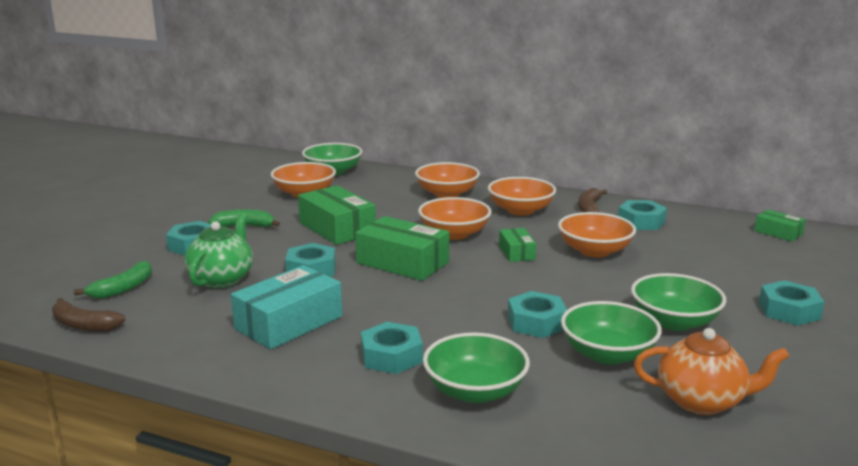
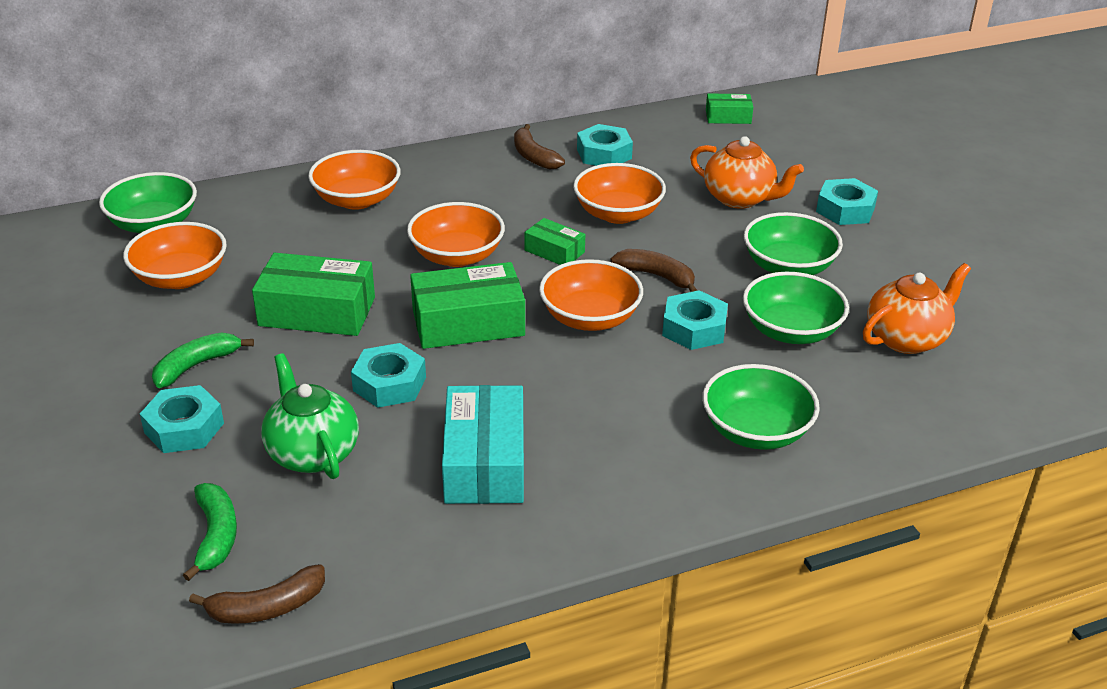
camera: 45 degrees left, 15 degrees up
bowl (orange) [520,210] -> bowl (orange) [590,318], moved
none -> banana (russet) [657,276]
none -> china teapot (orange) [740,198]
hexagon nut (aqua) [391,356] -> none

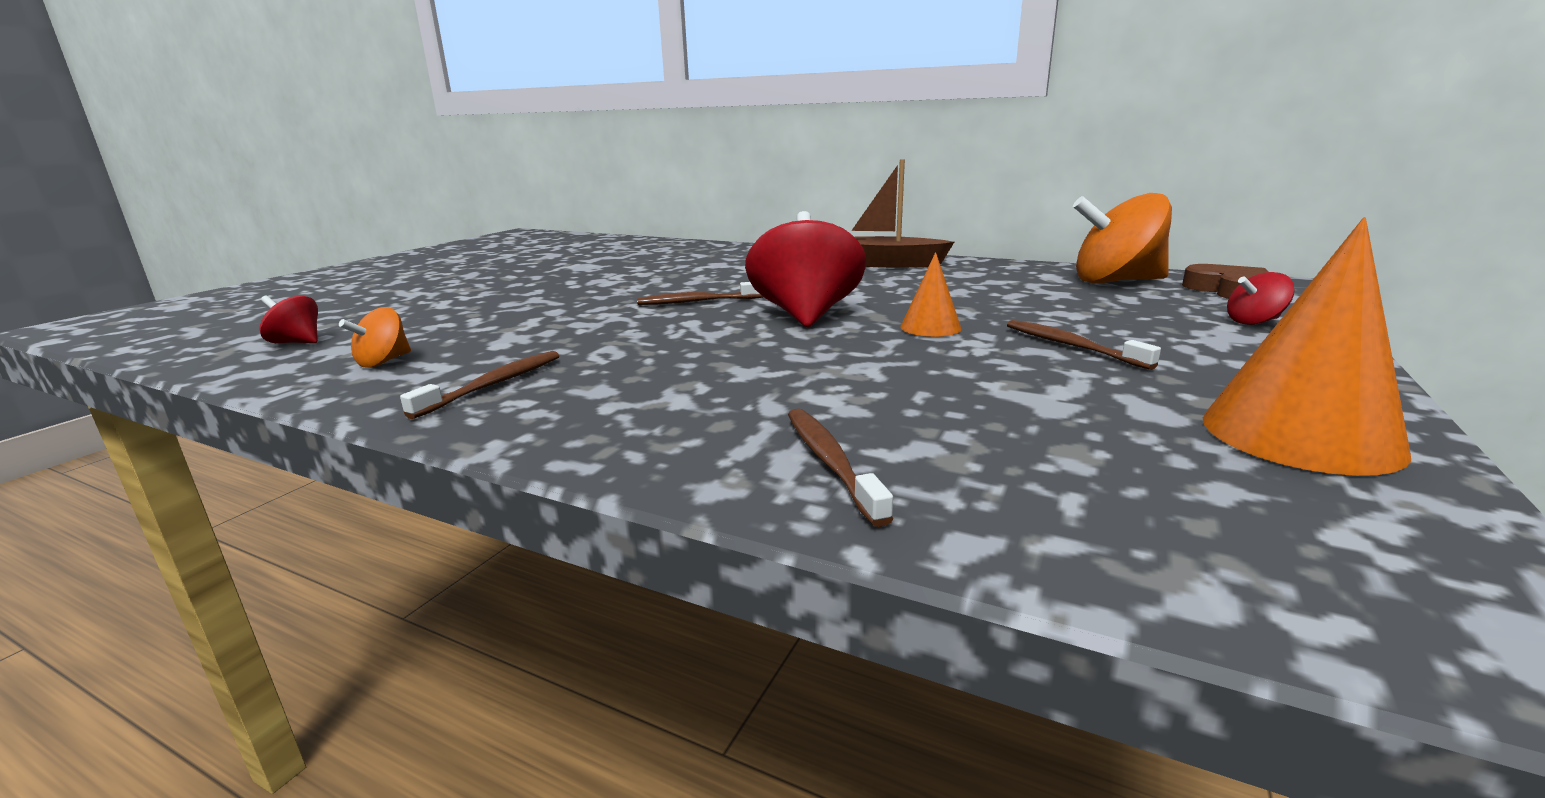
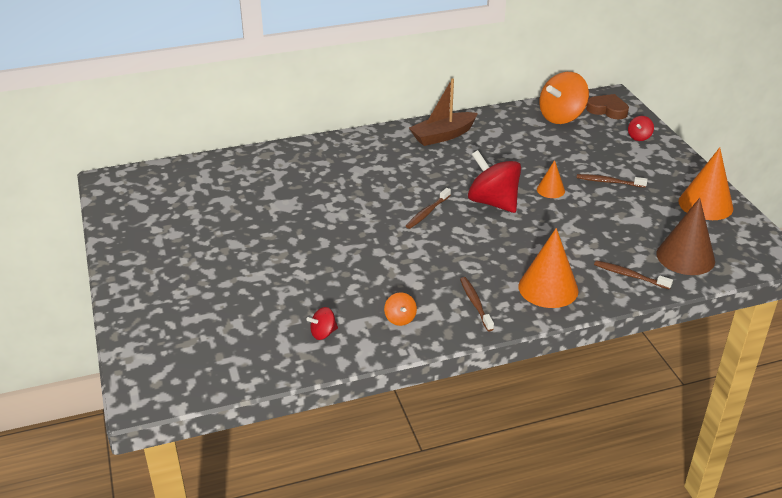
camera: 45 degrees left, 15 degrees up
none -> solid cone (orange) [548,288]
none -> solid cone (russet) [685,257]

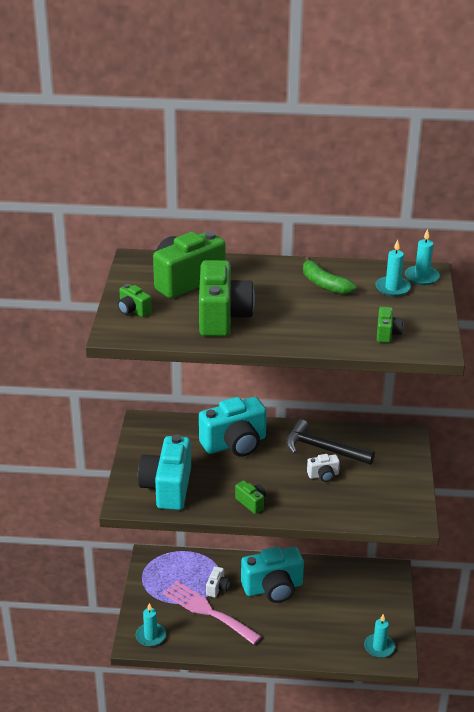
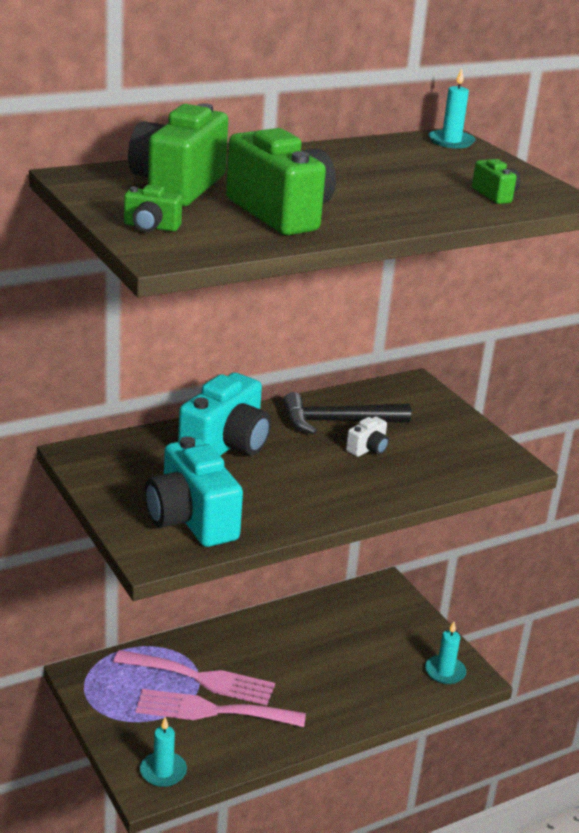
camera: 35 degrees left, 5 degrees down
compact camera (white) [217,588] -> fork (pink) [201,678]
compact camera (leaf-green) [251,503] -> none
compact camera (aqua) [273,588] -> none
banana (leaf-green) [324,284] -> none
pillar candle (aqua) [392,288] -> none

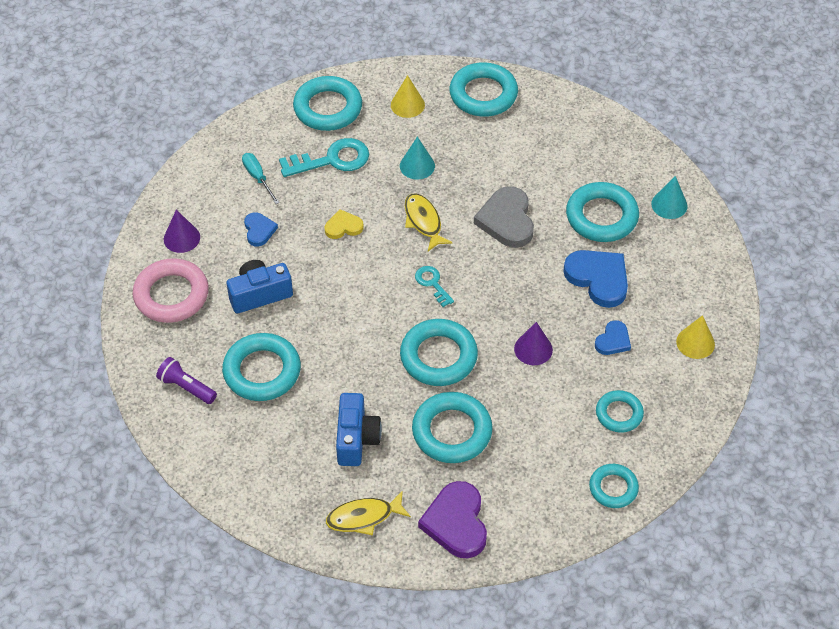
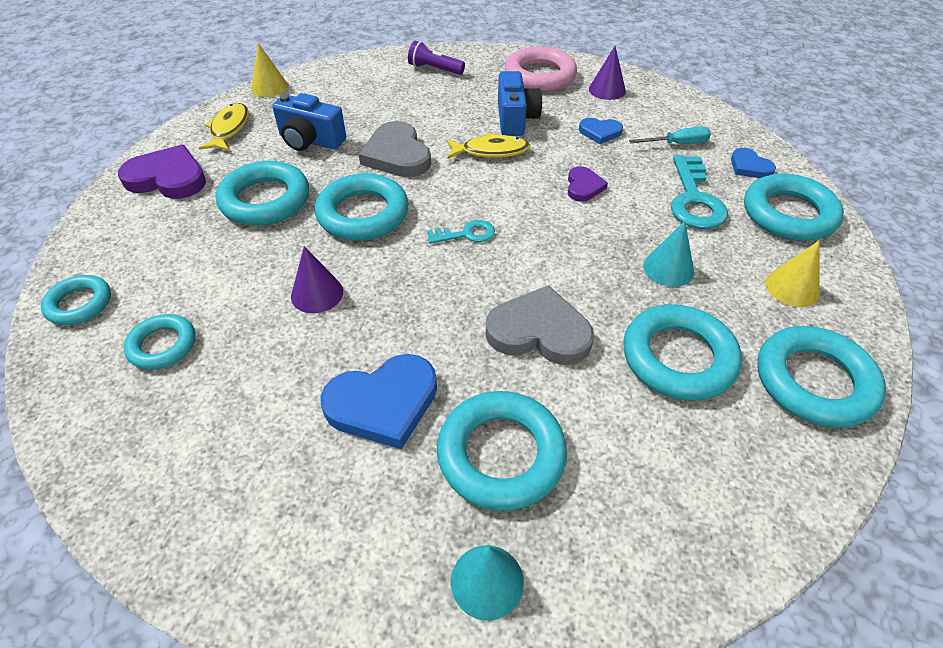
camera: 110 degrees right, 5 degrees down
solid cone (yellow) [695,343] -> solid cone (yellow) [269,87], moved
none -> heart shape (gray) [397,155]
flashlight (purple) [186,387] -> flashlight (purple) [434,69], 120 degrees counterclockwise
toy fish (yellow) [423,222] -> toy fish (yellow) [491,151], moved
heart shape (yellow) [343,227] -> heart shape (purple) [583,187]
ring (aqua) [262,371] -> ring (aqua) [678,358], moved
heart shape (blue) [613,340] -> heart shape (blue) [749,167], moved

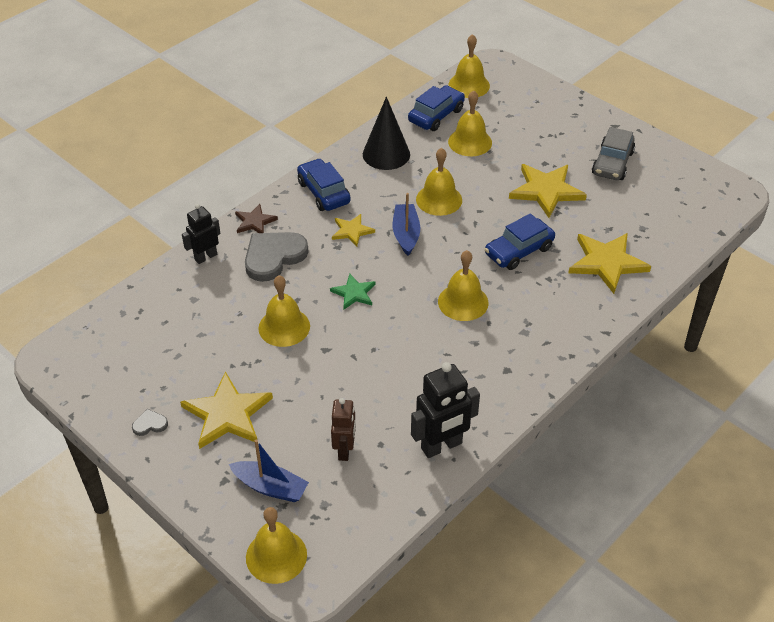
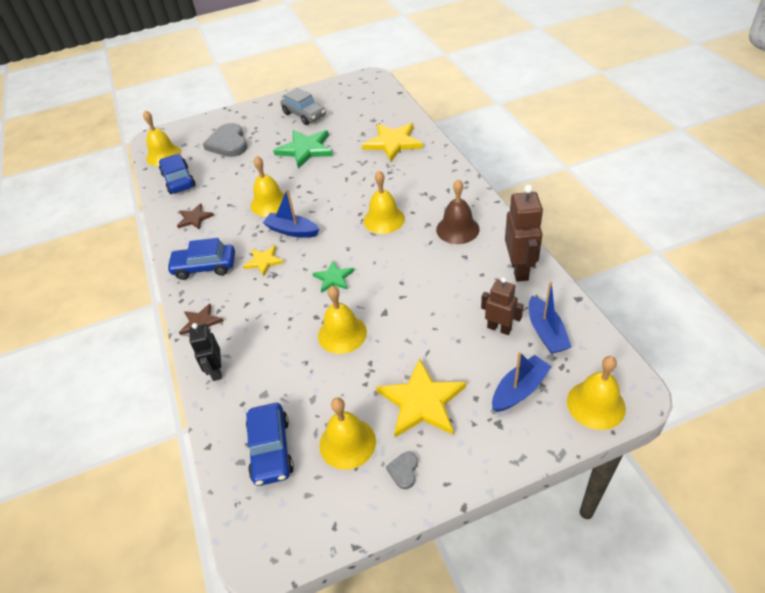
camera: 60 degrees left, 0 degrees up
solid cone (black) [386,154] -> star shape (russet) [194,218]
heart shape (gray) [273,257] -> heart shape (gray) [228,143], moved
car (blue) [518,251] -> car (blue) [271,449], moved
star shape (yellow) [546,191] -> star shape (leaf-green) [305,149]
hand bell (yellow) [470,142] -> hand bell (yellow) [347,443], moved
none -> hand bell (russet) [457,229]
toy robot (black) [441,446] -> toy robot (russet) [519,269]
none -> sailboat (blue) [546,332]

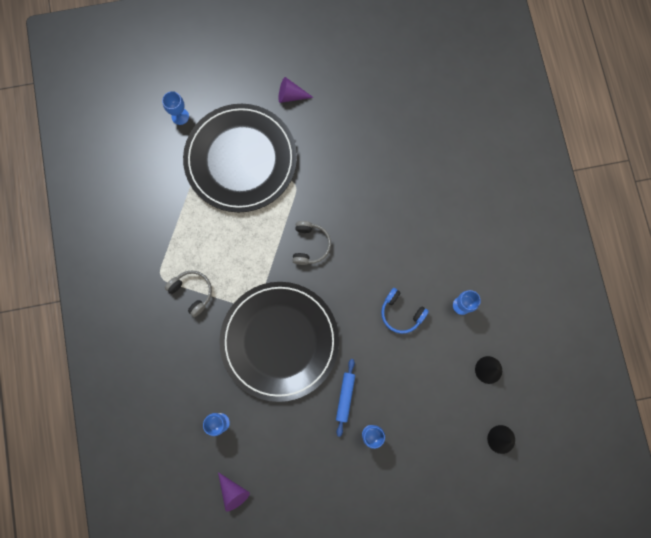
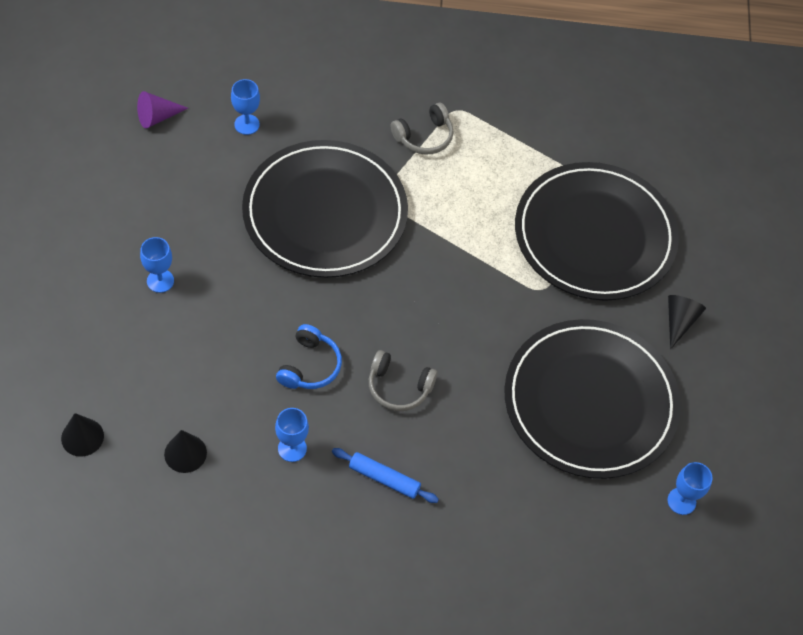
camera: 100 degrees right, 20 degrees down
headset (blue) [401,313] -> headset (blue) [310,366], 150 degrees clockwise
rolling pin (blue) [345,397] -> rolling pin (blue) [384,479], moved
headset (gray) [310,245] -> headset (gray) [399,387], moved
none -> flat dish (black) [590,401]
solid cone (purple) [291,95] -> solid cone (black) [679,321]
chalice (blue) [180,116] -> chalice (blue) [681,501], moved

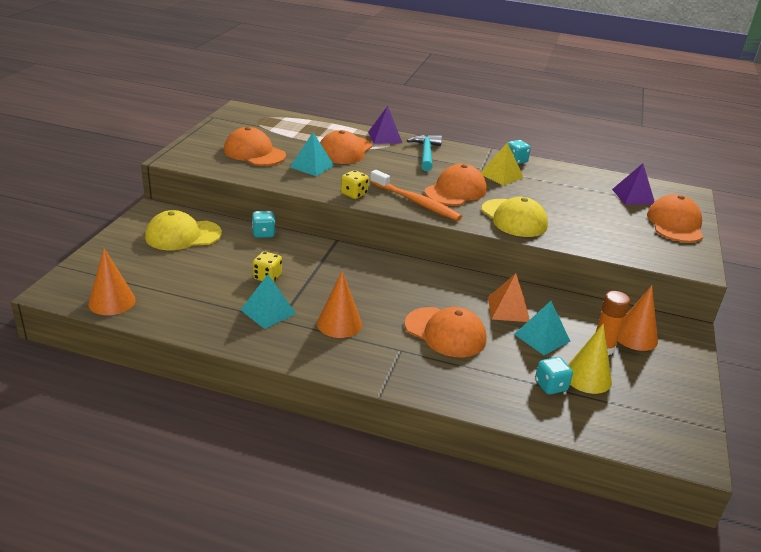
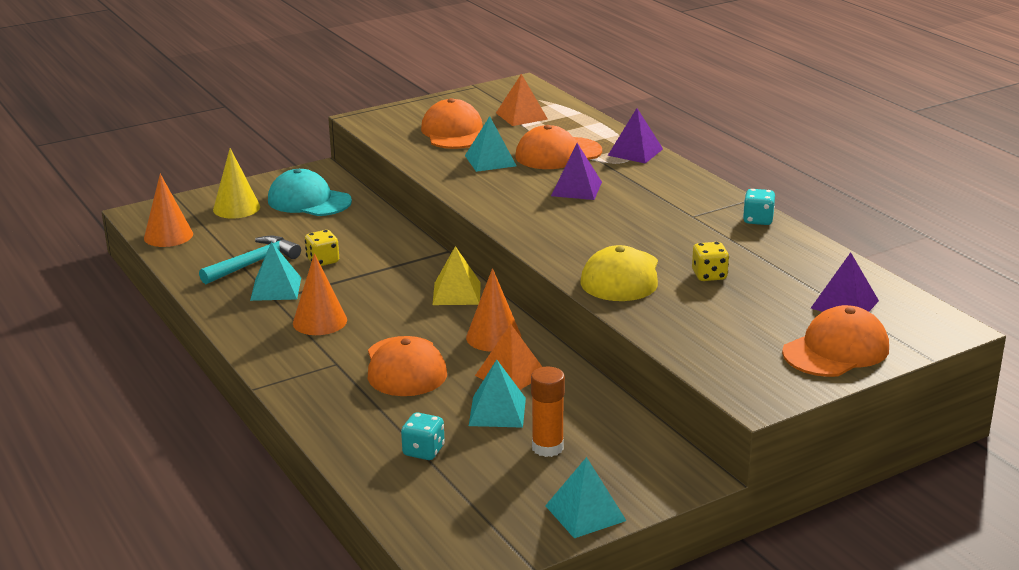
camera: 45 degrees right, 5 degrees down
claw hammer (aqua) [426,154] -> claw hammer (aqua) [253,263], moved
solid cone (yellow) [587,377] -> solid cone (yellow) [236,208], moved
cap (yellow) [183,235] -> cap (aqua) [309,201]
pyramid (yellow) [501,175] -> pyramid (yellow) [456,293], moved
solid cone (orange) [635,336] -> solid cone (orange) [493,337], moved
none -> pyramid (orange) [521,116]
none -> pyramid (aqua) [585,513]
none -> pyramid (purple) [576,189]
game die (yellow) [354,194] -> game die (yellow) [709,275], moved
game die (aqua) [263,234] -> none
tooth brush (orange) [416,202] -> none
cap (orange) [456,191] -> none

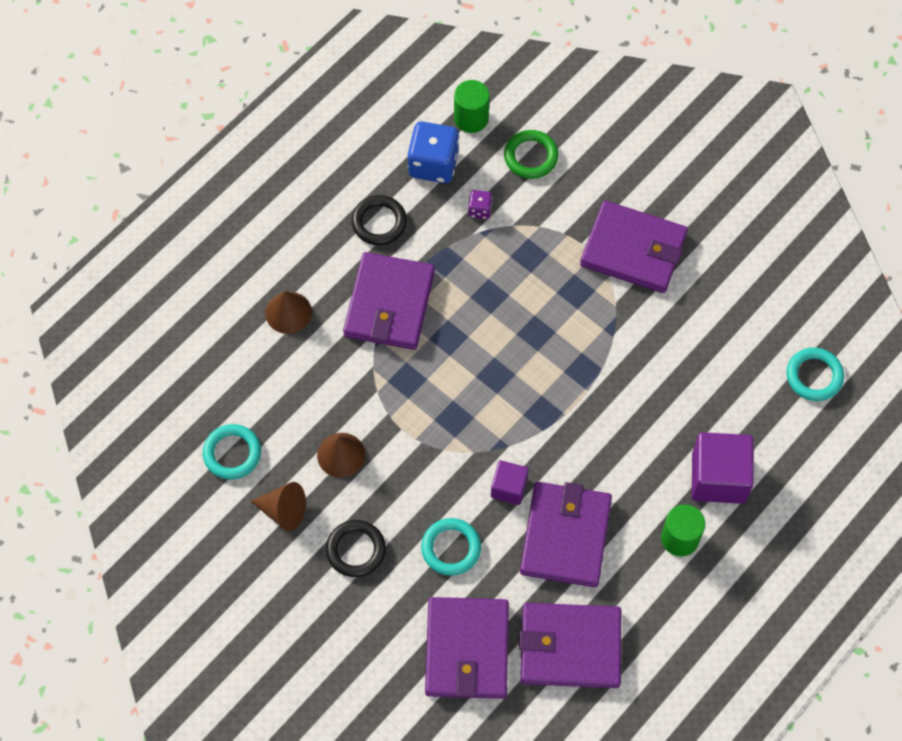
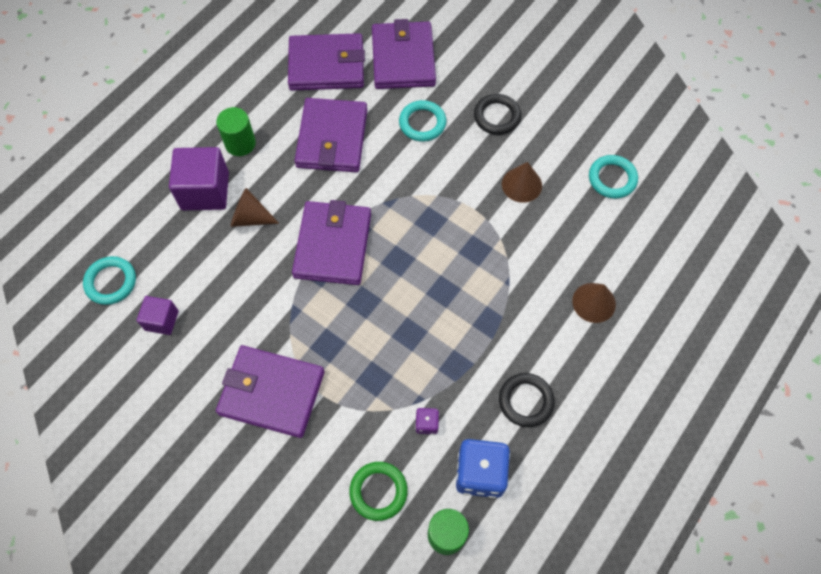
camera: 175 degrees right, 0 degrees up
solid cube (purple) [509,488] -> solid cube (purple) [162,320], moved
solid cone (russet) [283,511] -> solid cone (russet) [250,217], moved
billfold (purple) [389,304] -> billfold (purple) [332,245], moved

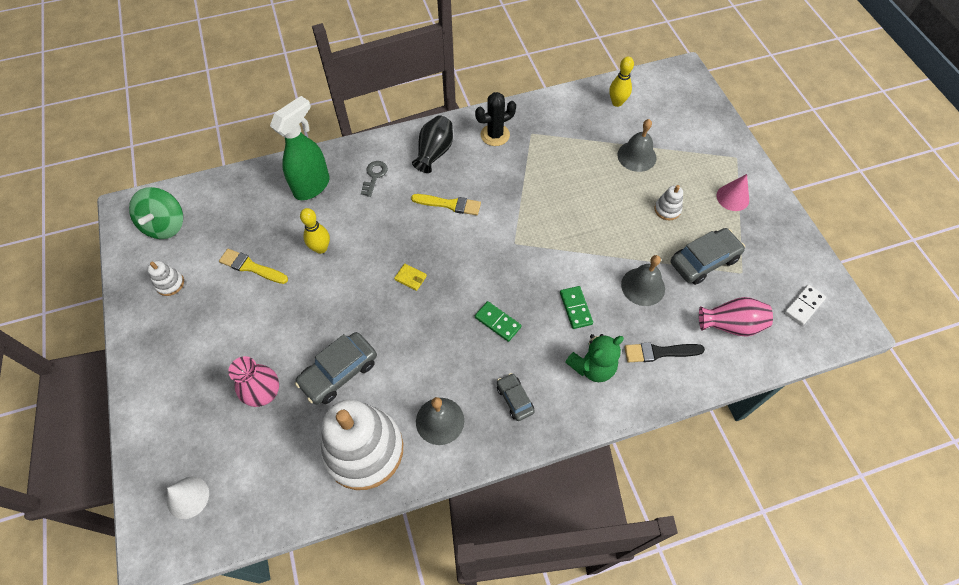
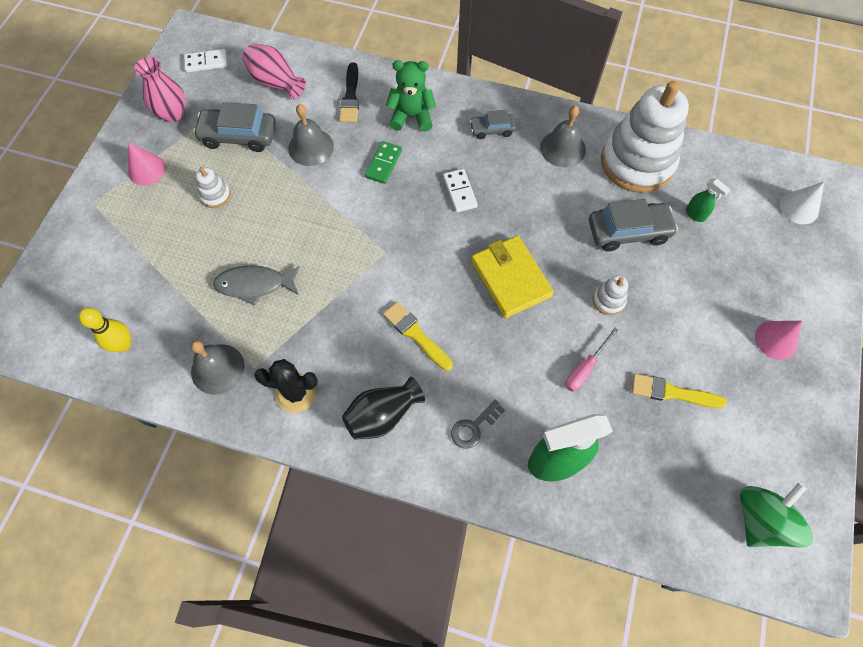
camera: 145 degrees left, 5 degrees up
vase (pink) [264,393] -> vase (pink) [173,114], moved
hand bell (gray) [636,156] -> hand bell (gray) [217,369], moved
none -> toy fish (gray) [254,285]
paintbrush (black) [659,352] -> paintbrush (black) [350,96], 60 degrees clockwise
domino piece (leaf-green) [497,322] -> domino piece (white) [459,192]
car (gray) [514,399] -> car (gray) [492,130], 75 degrees clockwise
billfold (yellow) [410,278] -> billfold (yellow) [511,278], x2.38
bowling pin (yellow) [321,248] -> flat screwdriver (pink) [585,368]
ring stacker (white) [170,283] -> ring stacker (white) [608,300], moved
paintbrush (yellow) [251,267] -> paintbrush (yellow) [672,392], 135 degrees clockwise
none -> spray bottle (leaf-green) [695,215]
none -> solid cone (pink) [776,340]

